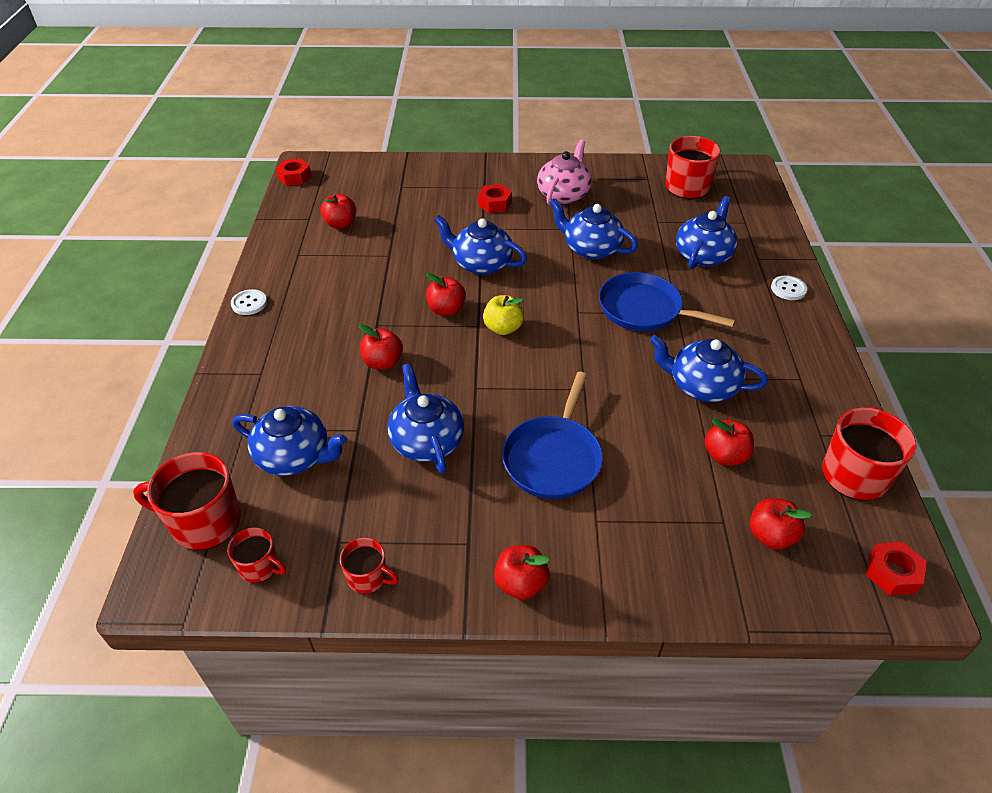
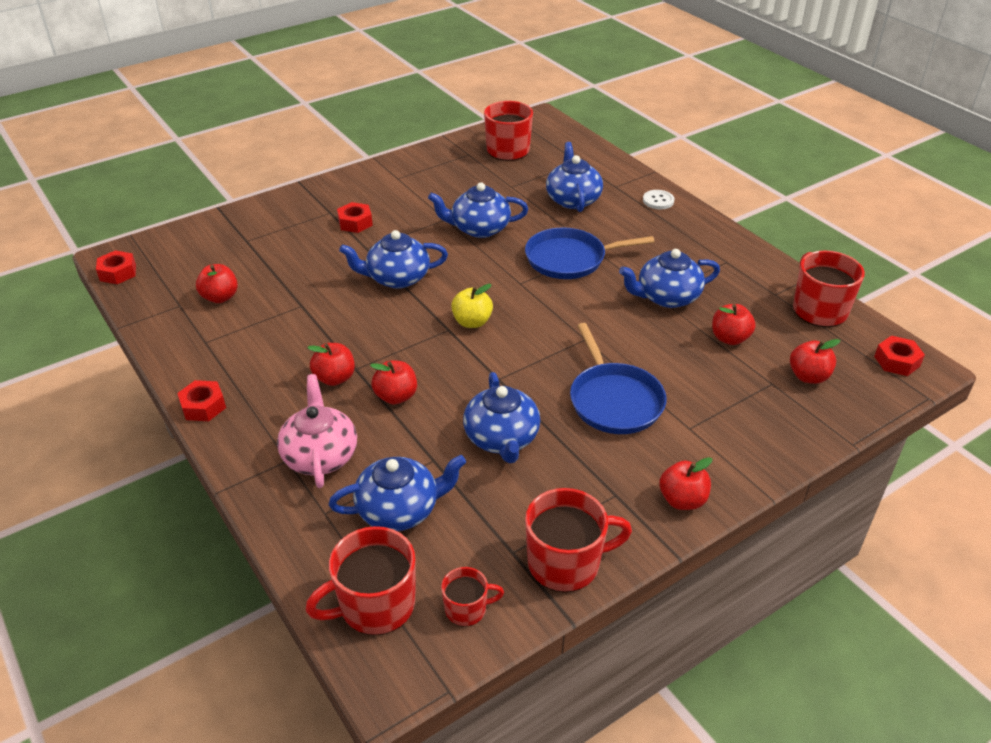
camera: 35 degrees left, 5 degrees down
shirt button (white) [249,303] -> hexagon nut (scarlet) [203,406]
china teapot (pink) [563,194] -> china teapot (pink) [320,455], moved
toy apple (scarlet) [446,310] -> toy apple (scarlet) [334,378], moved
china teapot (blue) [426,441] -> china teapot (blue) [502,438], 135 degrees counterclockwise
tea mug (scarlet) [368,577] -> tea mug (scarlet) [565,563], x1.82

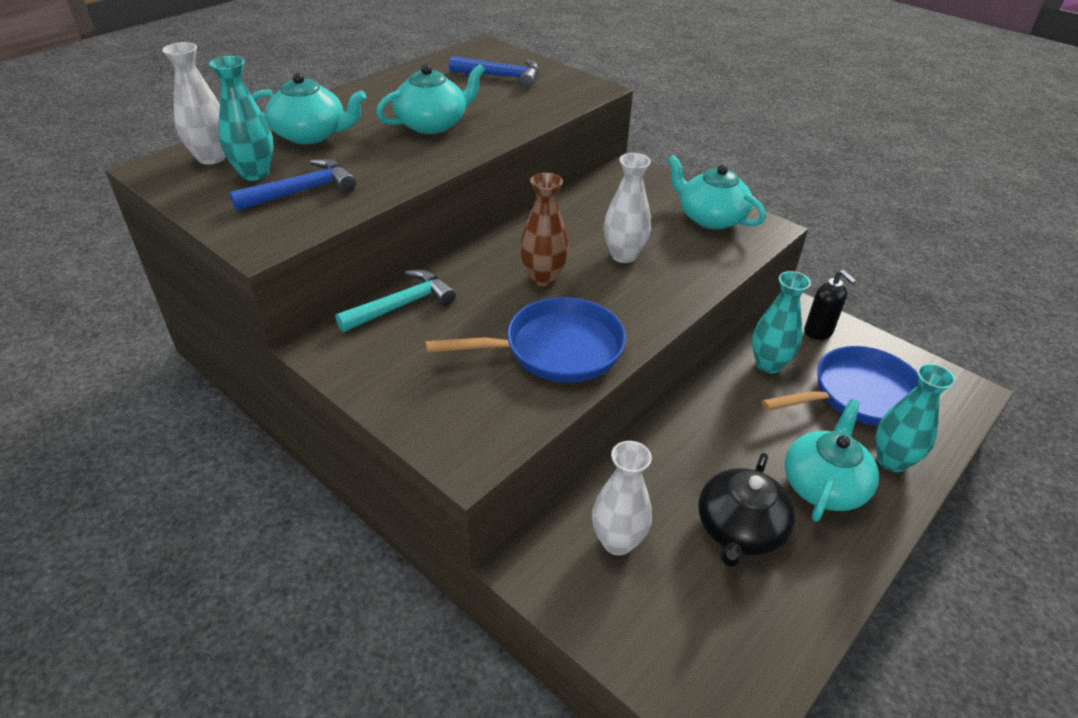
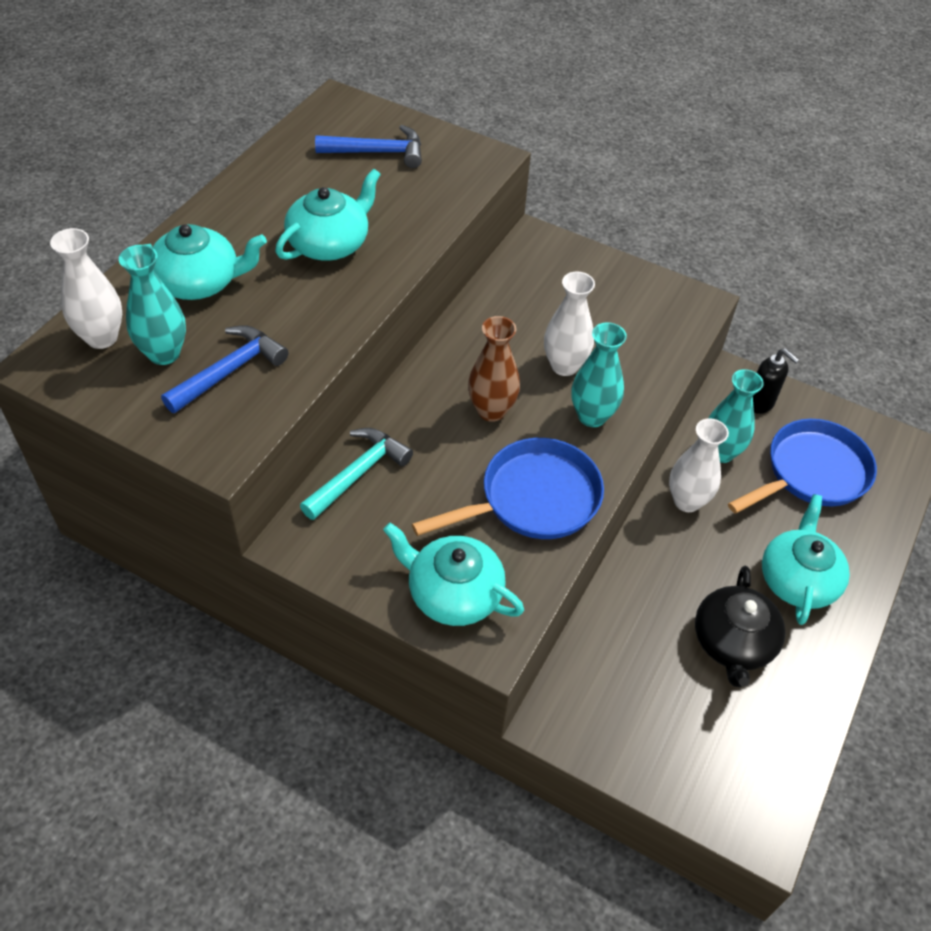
camera: 15 degrees left, 10 degrees up
china teapot (aqua) [710,217] -> china teapot (aqua) [453,593], moved
vase (aqua) [892,461] -> vase (aqua) [592,416], moved
vase (white) [617,541] -> vase (white) [687,501], moved

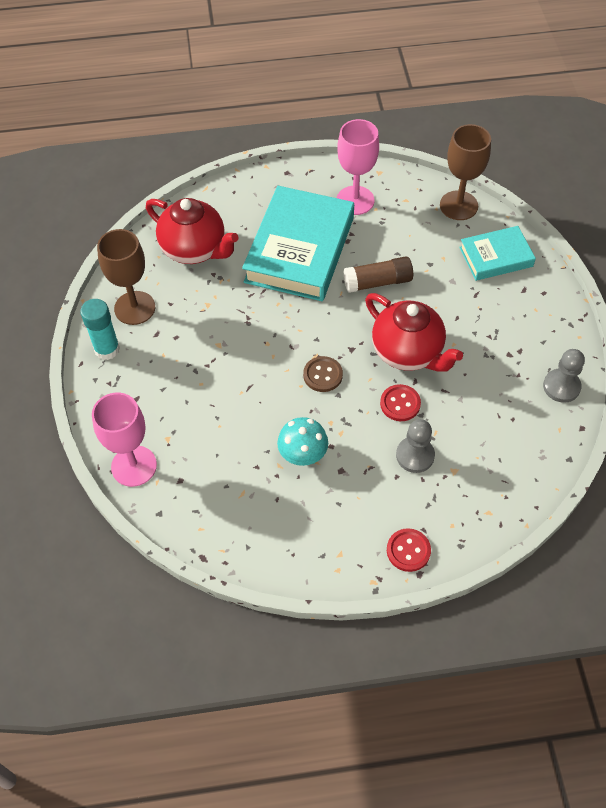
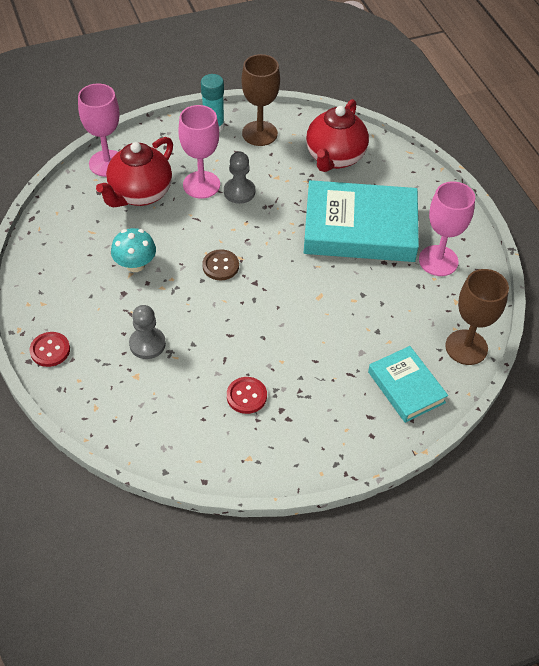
camera: 75 degrees right, 5 degrees down
china teapot (scarlet) [408,352] -> china teapot (scarlet) [140,194], moved
none -> chalice (pink) [201,185]
game pawn (gray) [561,386] -> game pawn (gray) [239,192], moved
shirt button (scarlet) [400,404] -> shirt button (scarlet) [246,396], moved
glue stick (russet) [377,282] -> none

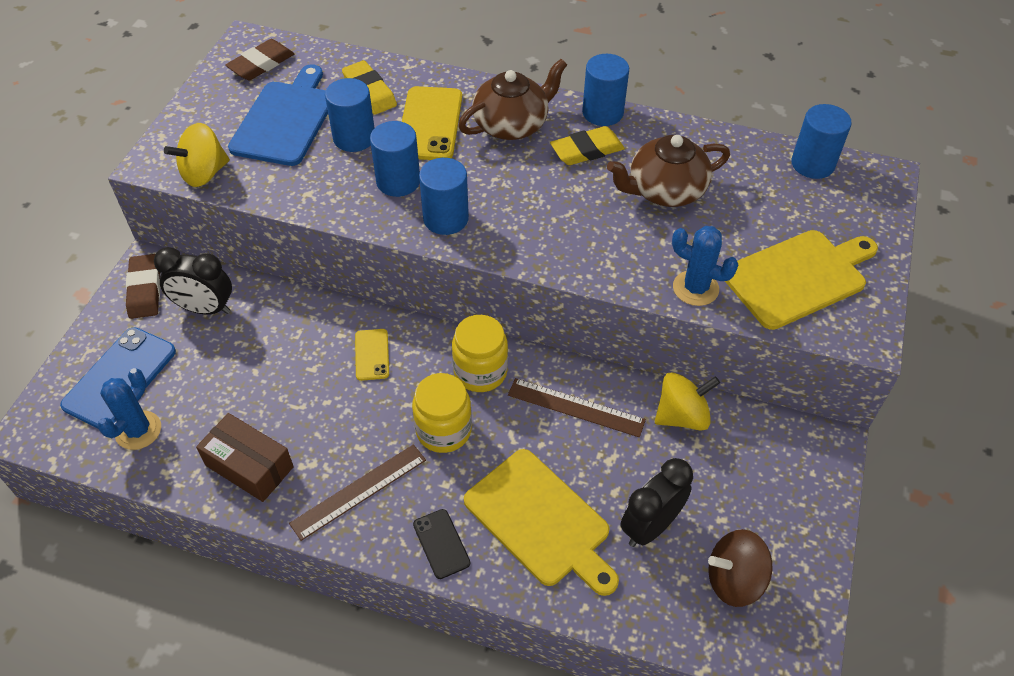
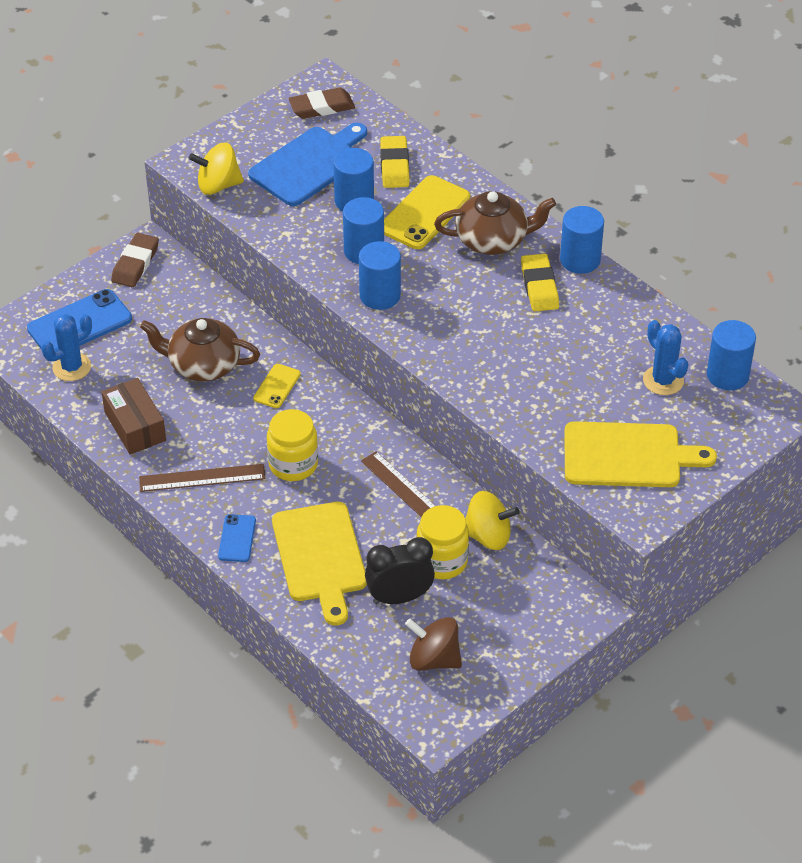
camera: 30 degrees right, 5 degrees down
china teapot (russet) [665,190] -> china teapot (russet) [203,365], moved
mobile phone (black) [441,543] -> mobile phone (blue) [237,538]
jar (yellow) [480,372] -> jar (yellow) [442,561], moved
eraser (yellow) [587,150] -> eraser (yellow) [539,286], 75 degrees clockwise
prickly plant (blue) [695,288] -> prickly plant (blue) [663,380], moved
alarm clock (black) [205,309] -> none

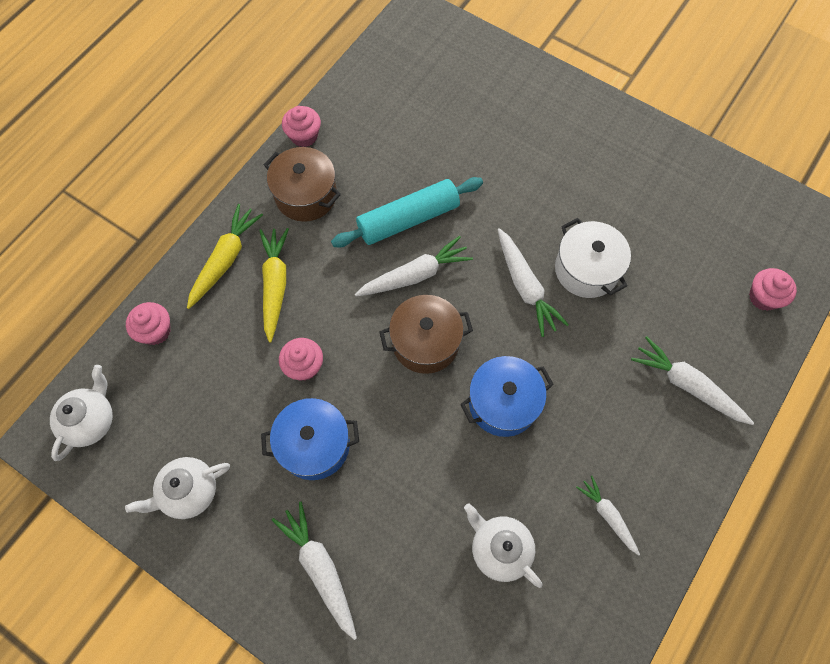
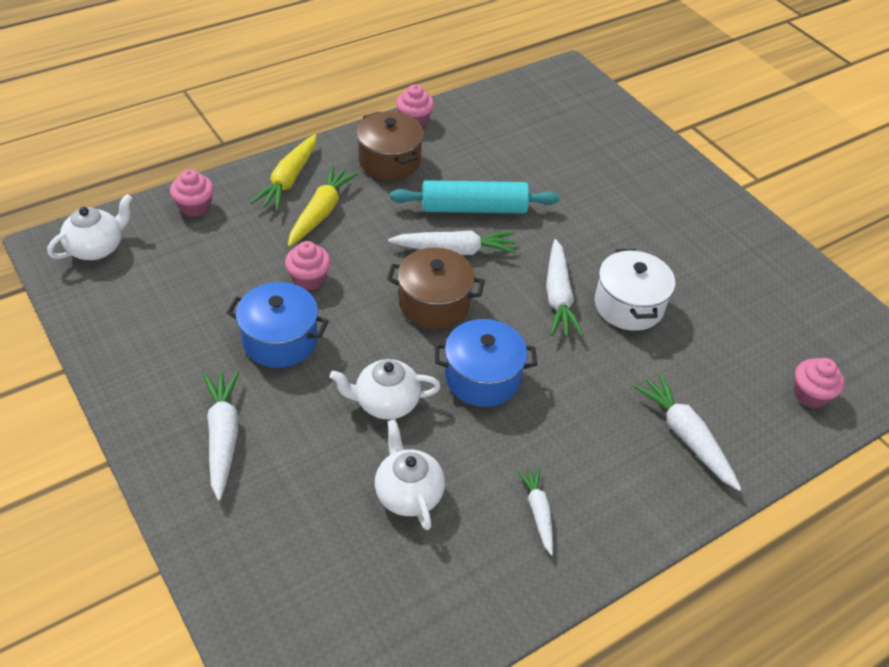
camera: 20 degrees right, 20 degrees down
toy carrot (yellow) [225,259] -> toy carrot (yellow) [289,180], 150 degrees clockwise
china teapot (white) [189,492] -> china teapot (white) [385,402], moved

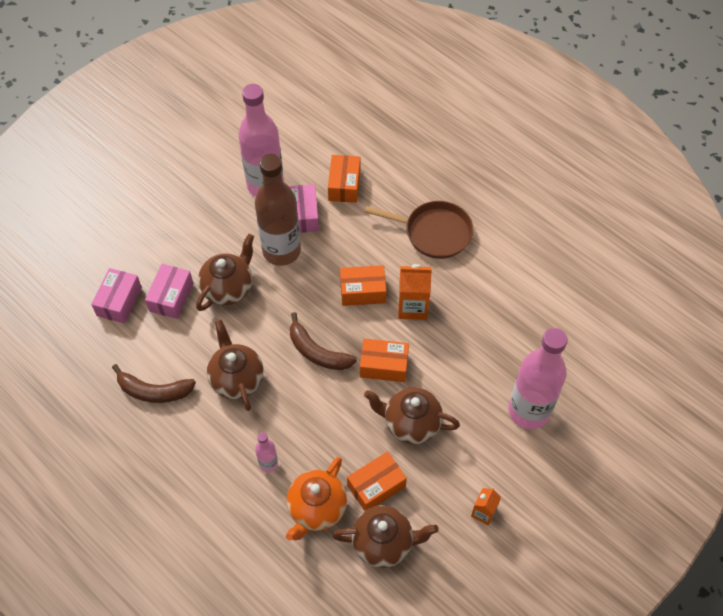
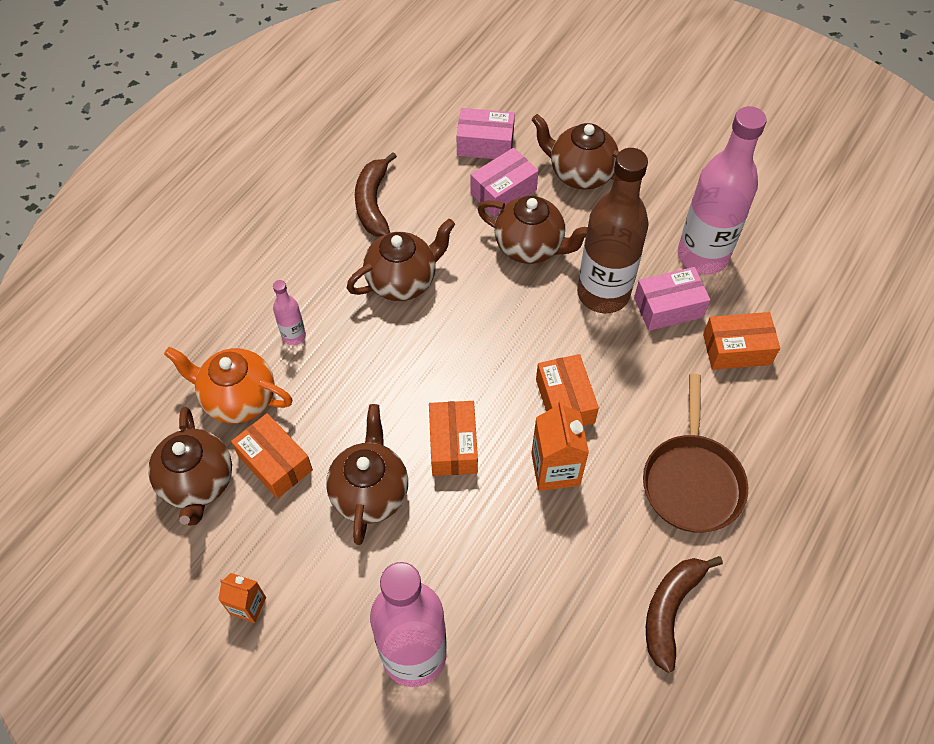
camera: 80 degrees right, 0 degrees up
box (pink) [171,297] -> box (pink) [503,192], 45 degrees counterclockwise
none -> china teapot (russet) [580,174]
banana (russet) [317,352] -> banana (russet) [670,610], moved

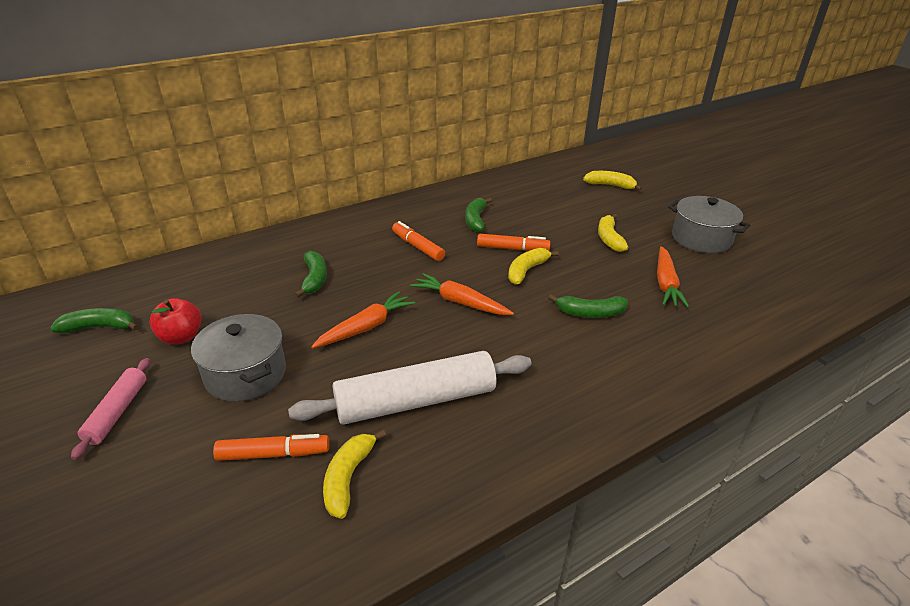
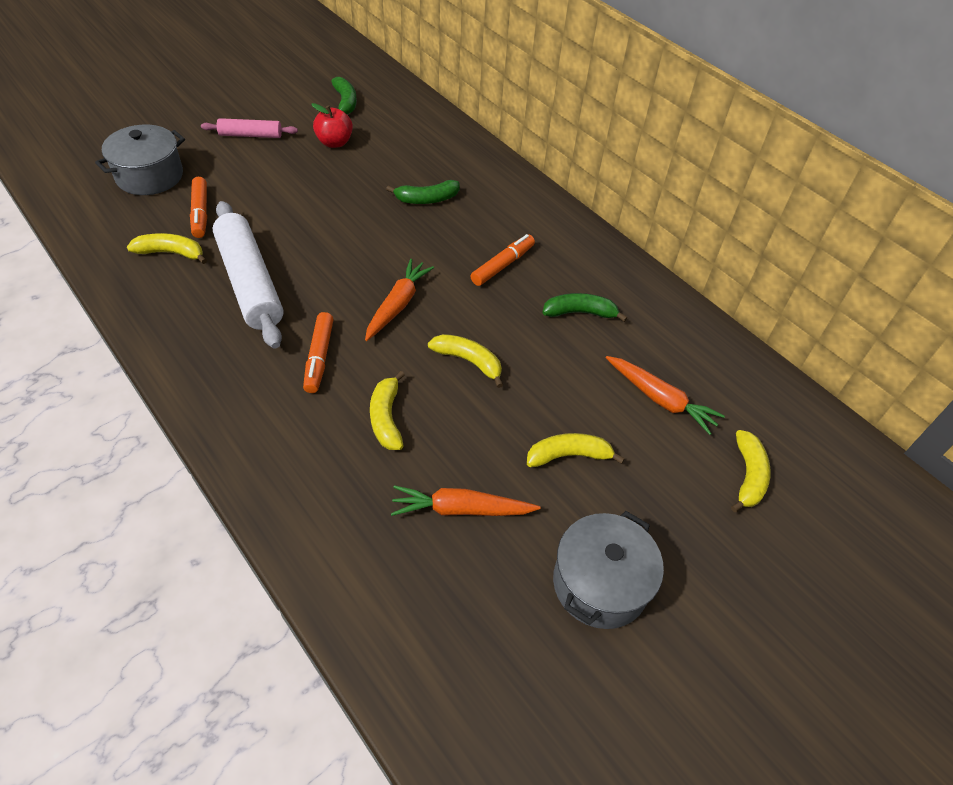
camera: 80 degrees right, 15 degrees up
cooking pot (gray) [246,374] -> cooking pot (gray) [149,176], moved
felt pen (orange) [512,249] -> felt pen (orange) [319,357], moved
banana (leaf-green) [590,313] -> banana (yellow) [386,418]
toy carrot (orange) [366,327] -> toy carrot (orange) [660,399], moved

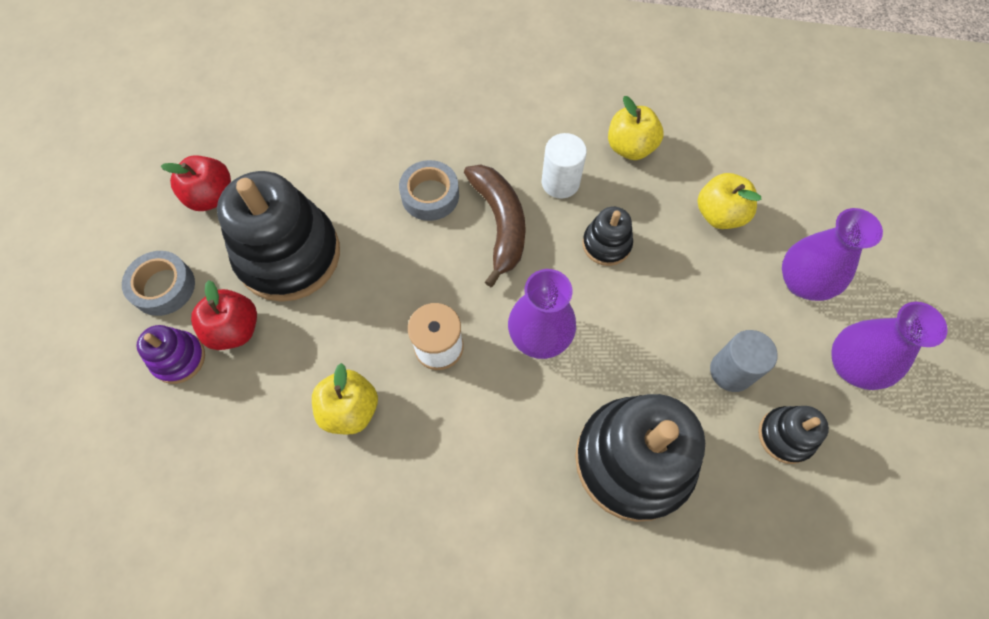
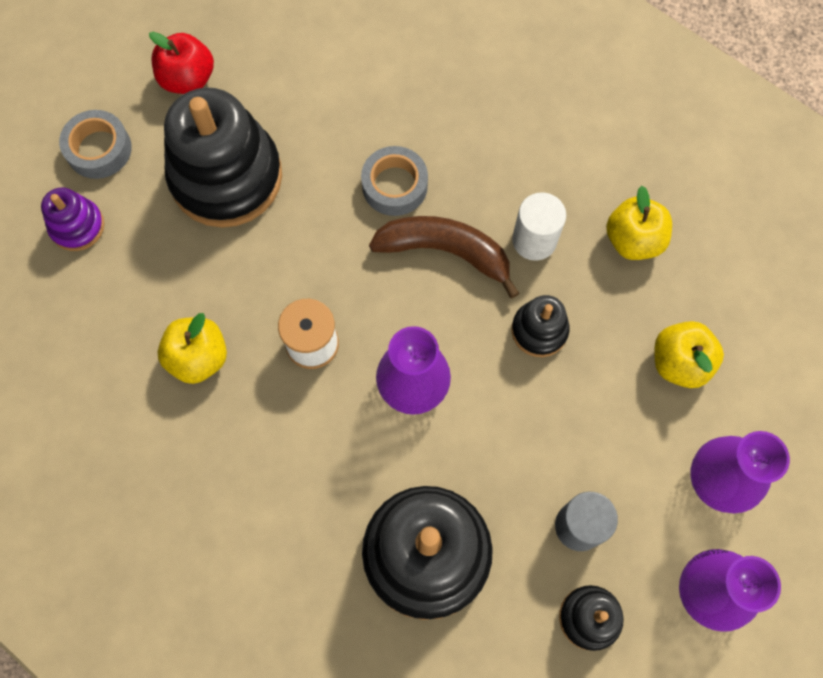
camera: 30 degrees right, 5 degrees up
banana (russet) [499,224] -> banana (russet) [445,252], 90 degrees counterclockwise
toy apple (scarlet) [235,329] -> none

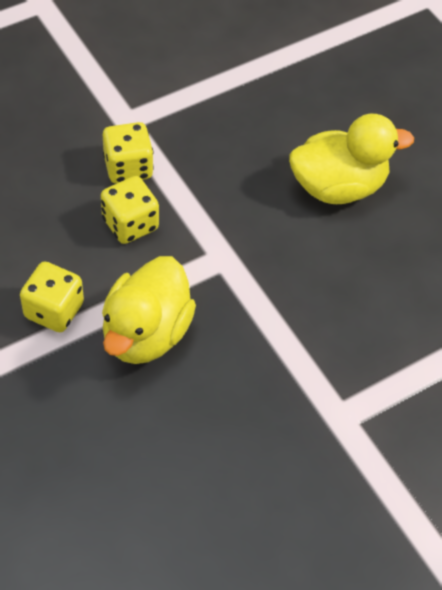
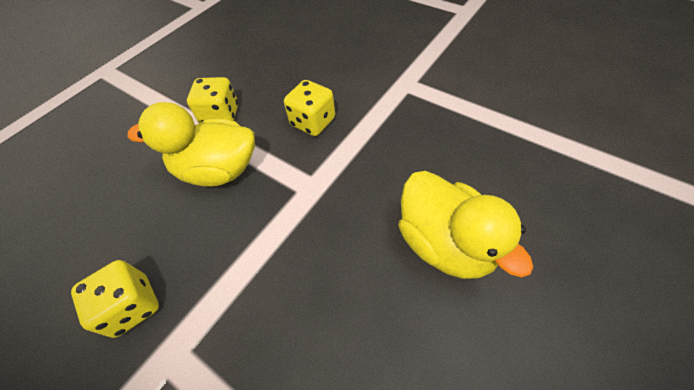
camera: 75 degrees right, 0 degrees up
game die (yellow) [128,167] -> game die (yellow) [133,306], moved

